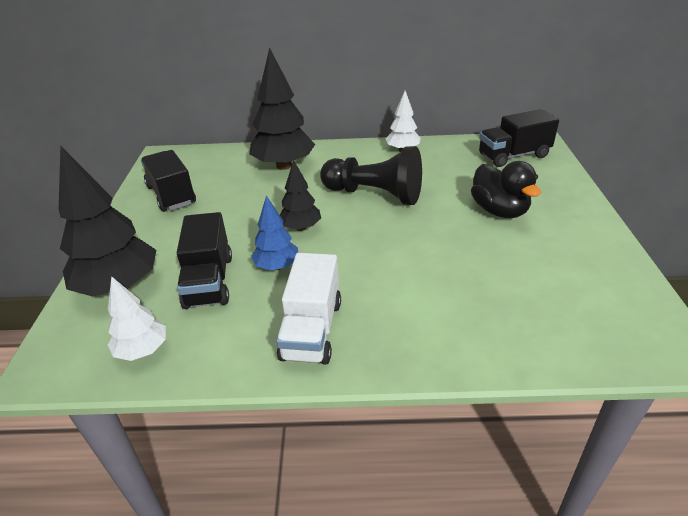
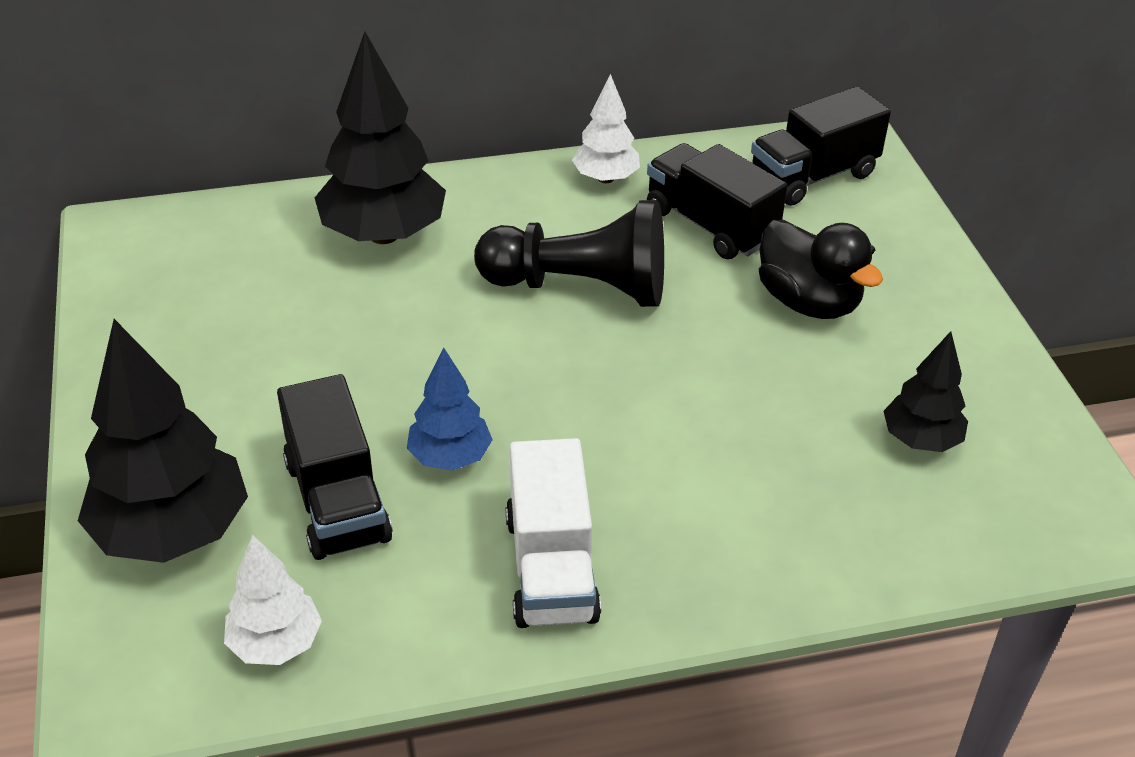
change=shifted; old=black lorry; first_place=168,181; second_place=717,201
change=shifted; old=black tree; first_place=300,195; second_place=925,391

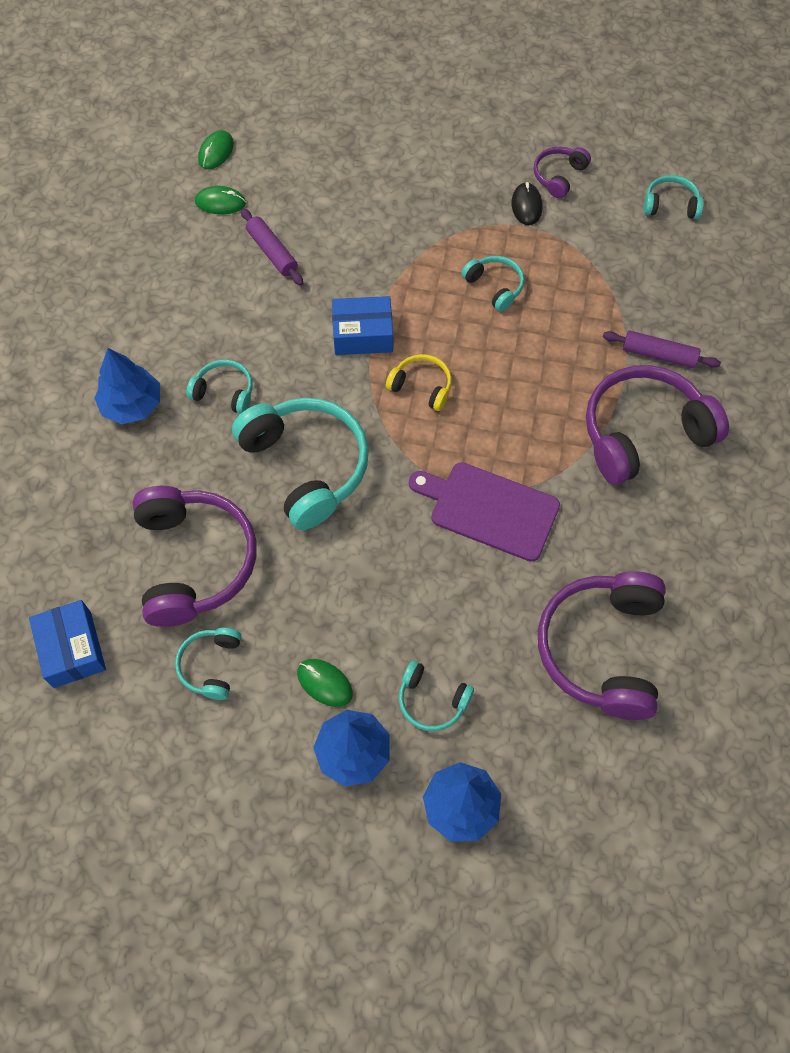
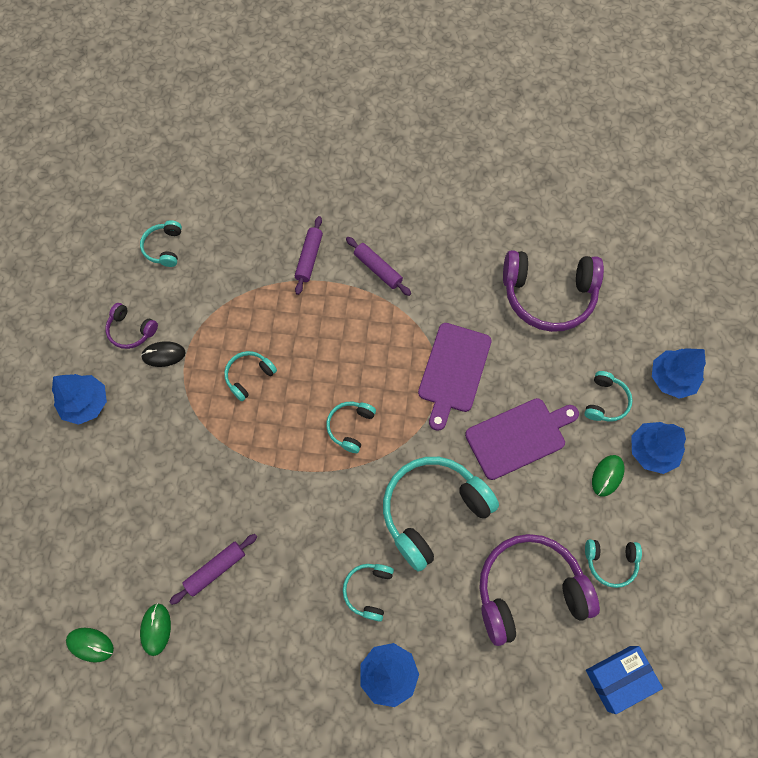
change=new; new=blue tree; second_place=79,399
change=repainted; old=yellow headset; new=aqua headset; first_place=419,382; second_place=351,427
change=swapped; old=royal purple headset; new=royal purple rolling pin; first_place=657,425; second_place=378,266
change=new; new=royal purple cutting board; second_place=522,439
change=gone; old=blue parcel; first_place=362,325

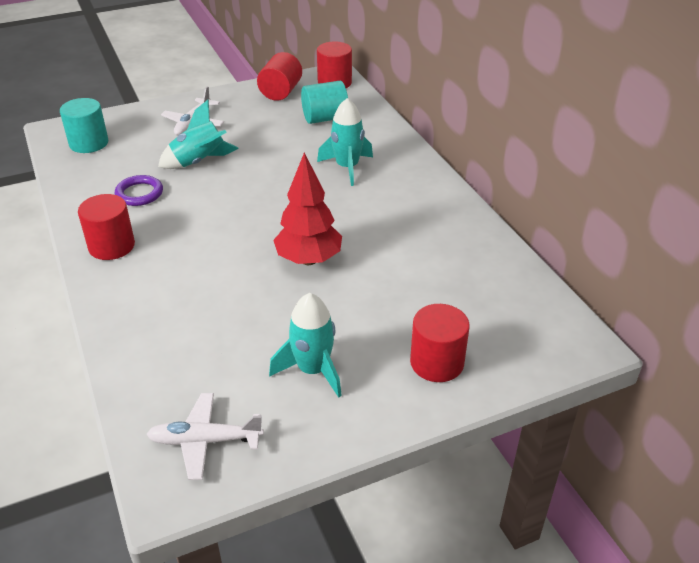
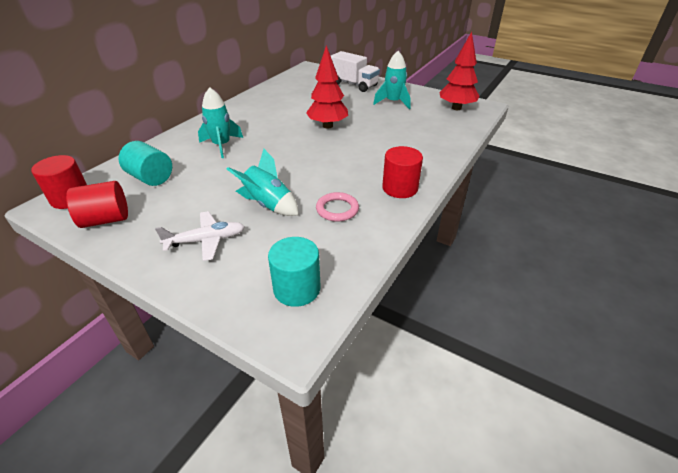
change=repainted; old=royal purple torus; new=pink torus; first_place=139,190; second_place=337,207
change=swapped; old=red cylinder shape; new=pure white lorry; first_place=440,343; second_place=355,71
change=swapped; old=pure white aeroplane; new=red tree; first_place=205,436; second_place=459,71

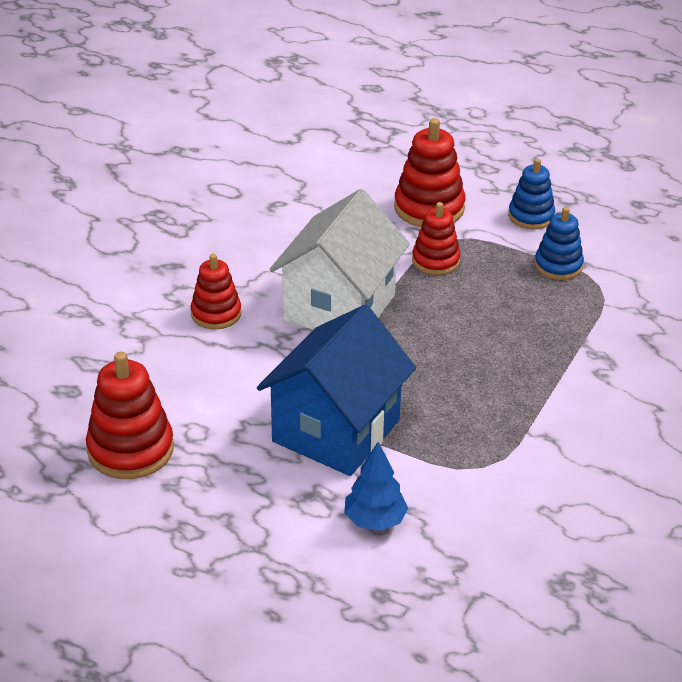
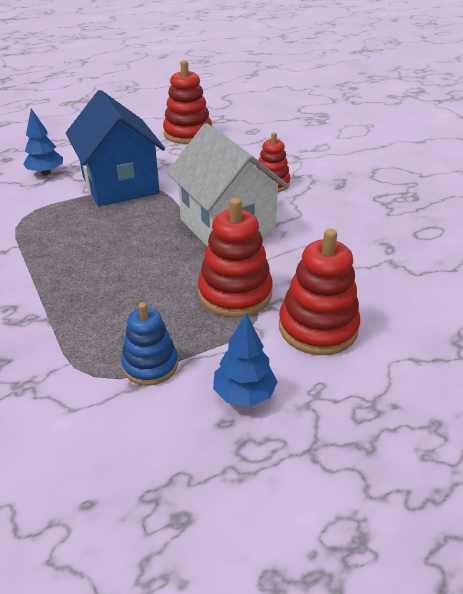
change=scaled; old=red ring stacker; first_place=436,238; second_place=235,258; factor=1.54
change=swapped; old=blue ring stacker; new=blue tree; first_place=531,193; second_place=245,360

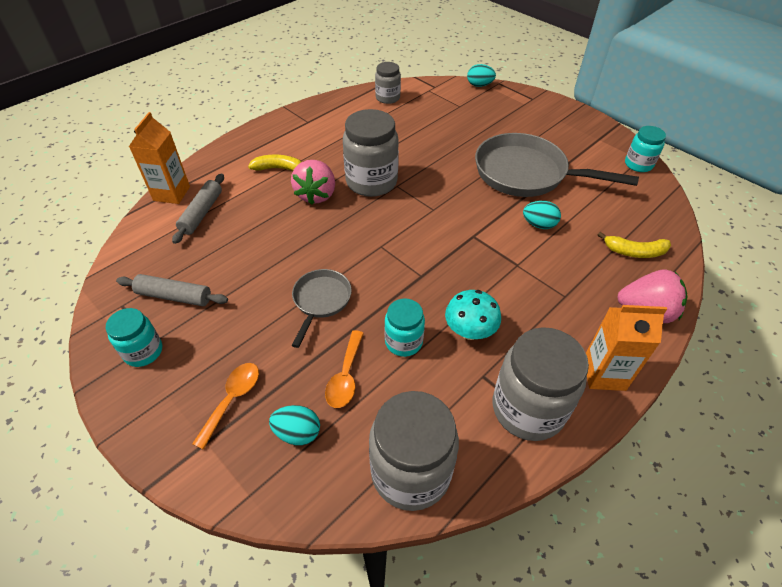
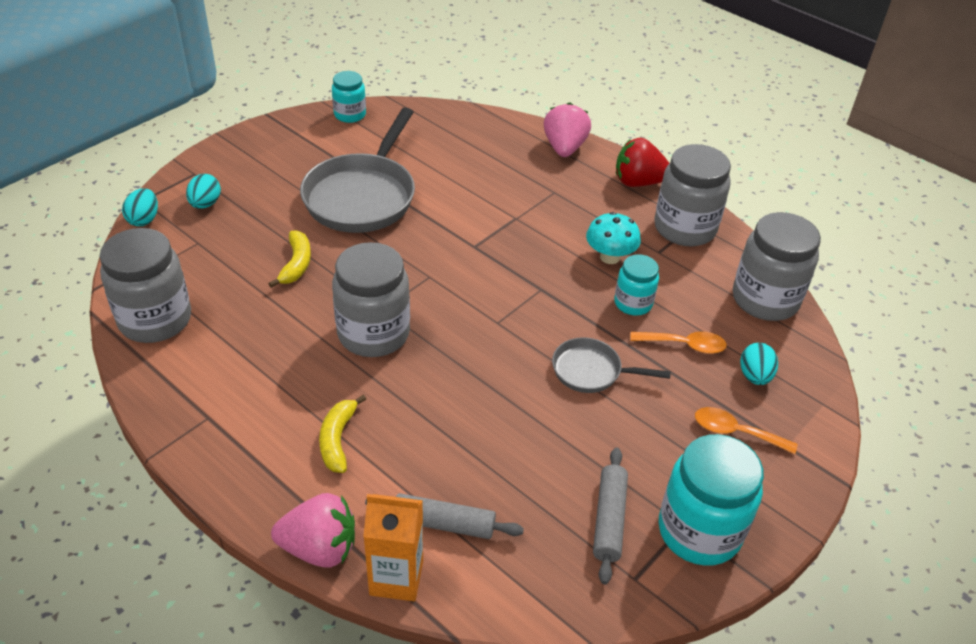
change=scaled; old=ash-grey jar; first_place=388,83; second_place=145,285; factor=1.77
change=shifted; old=aqua egg shape; first_place=542,215; second_place=203,191
change=shifted; old=yellow toy banana; first_place=634,245; second_place=289,259
change=shifted; old=pink strawberry; first_place=313,182; second_place=313,530
change=swapped; old=orange-coloured juice carton; new=red strawberry; first_place=626,348; second_place=642,162
change=scaled; old=aqua jar; first_place=134,337; second_place=711,500; factor=1.77

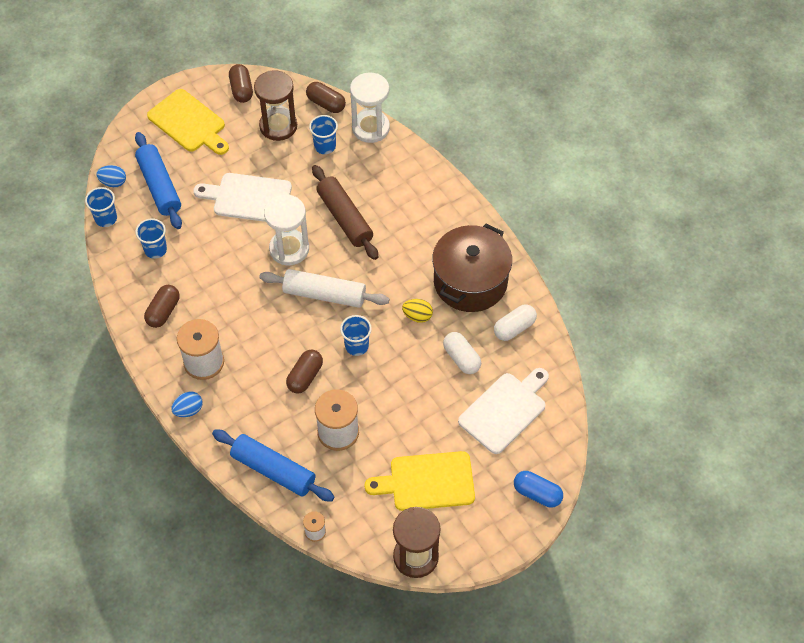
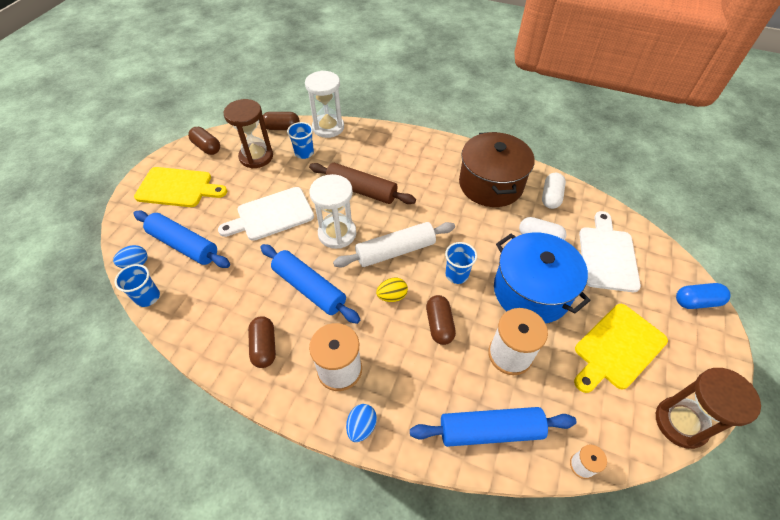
change=new; new=blue rolling pin; second_place=310,284
change=shifted; old=yellow egg shape; first_place=417,311; second_place=392,290
change=new; new=blue pot; second_place=542,277
change=gone; old=blue beaker; first_place=151,238

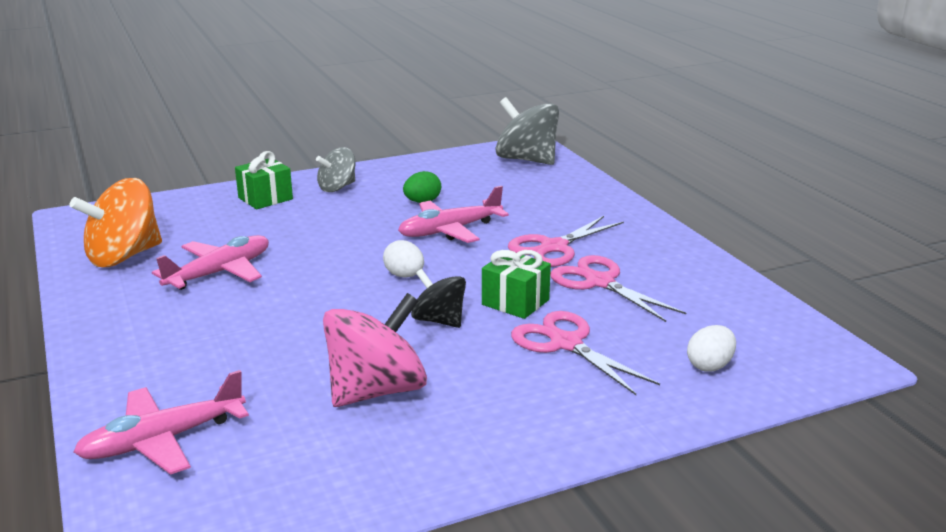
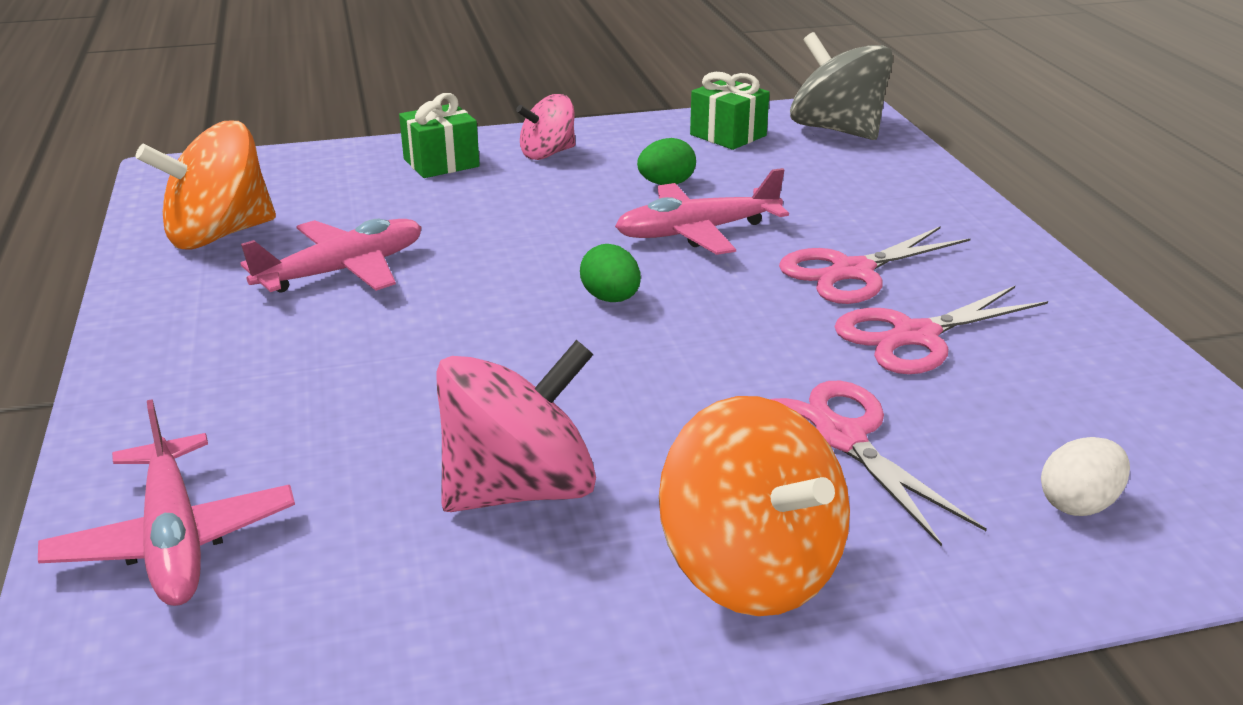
change=rotated; old=pink aeroplane; first_place=161,422; second_place=166,502; degrees=-90
change=repainted; old=ash-grey whirligig; new=pink whirligig; first_place=335,169; second_place=545,127
change=repainted; old=pure white egg shape; new=emerald egg shape; first_place=403,259; second_place=610,273
change=new; new=orange-coloured whirligig; second_place=754,506
change=shifted; old=emerald wrapped gift; first_place=516,284; second_place=730,111
change=rotated; old=pink shears; first_place=618,288; second_place=941,330; degrees=-90
change=gone; old=black whirligig; first_place=438,298

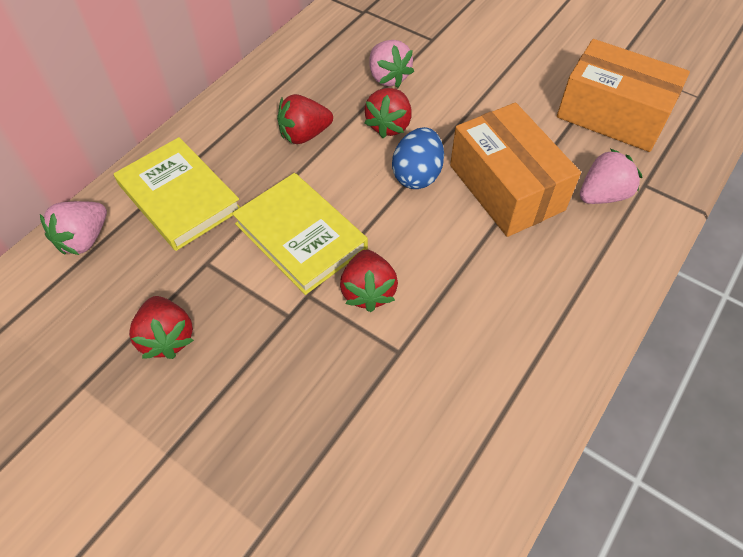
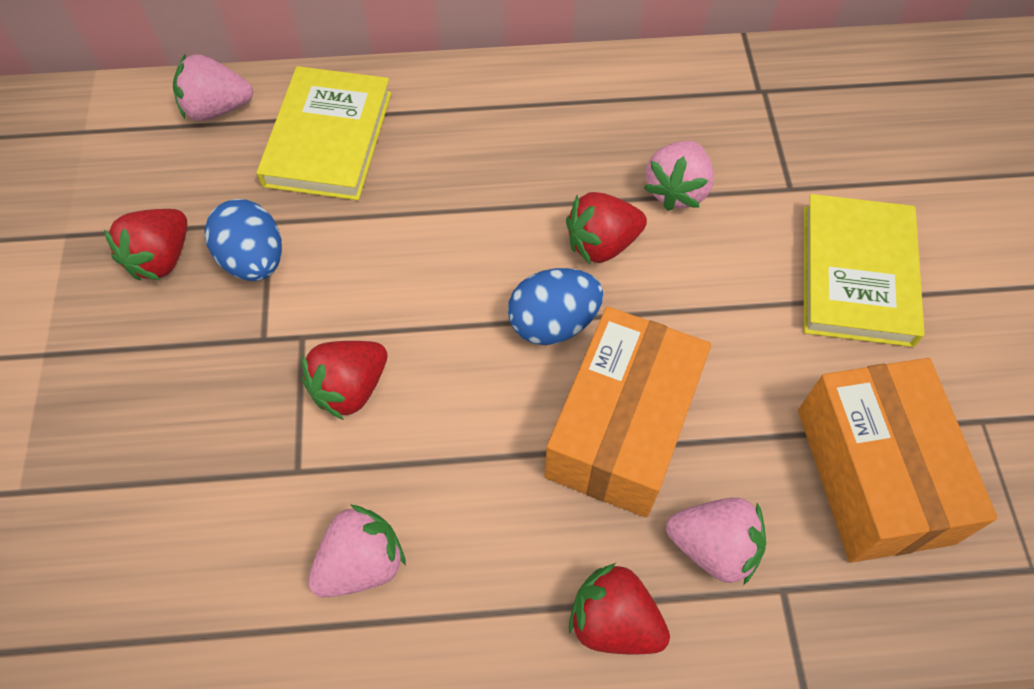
change=new; new=blue egg shape; second_place=243,240
change=new; new=pink strawberry; second_place=357,551
change=shifted; old=red strawberry; first_place=305,119; second_place=619,608
change=shifted; old=yellow hardcover; first_place=300,234; second_place=864,270

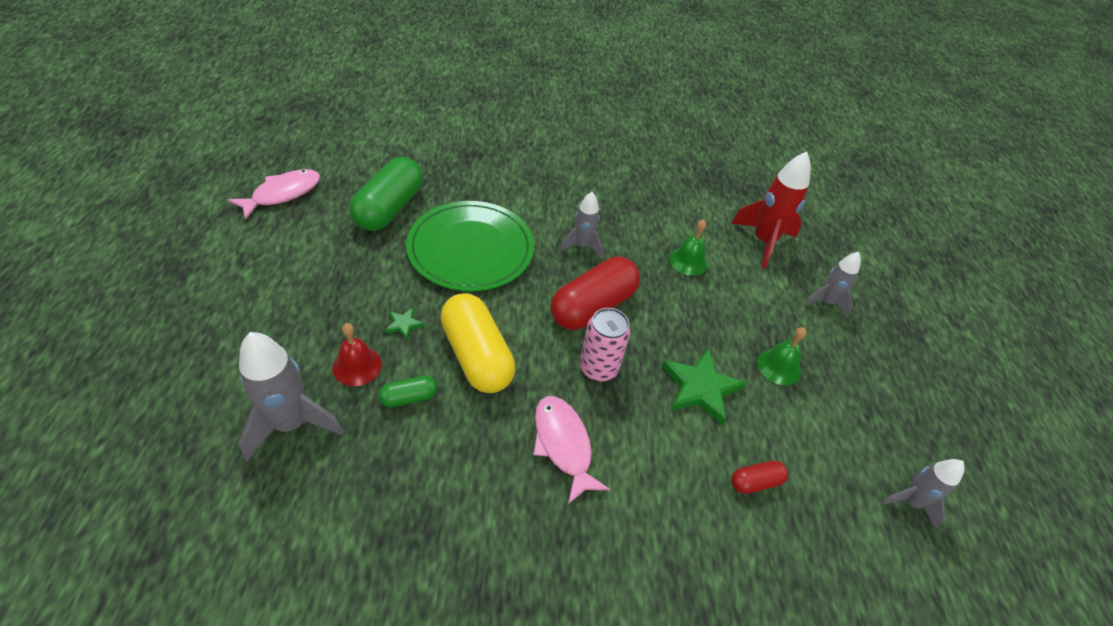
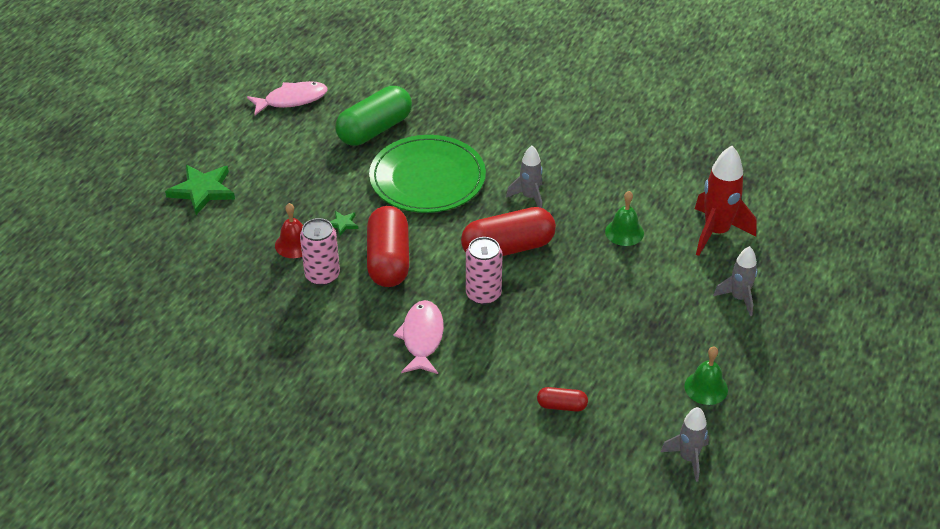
change=shifted; old=emerald star; first_place=704,387; second_place=200,190
change=swapped; old=emerald pill; new=pink soda can; first_place=408,391; second_place=320,252
change=repainted; old=yellow pill; new=red pill; first_place=477,343; second_place=388,246
change=shifted; old=emerald bell; first_place=782,356; second_place=706,376
change=gone; old=ash-grey spaceship; first_place=291,397

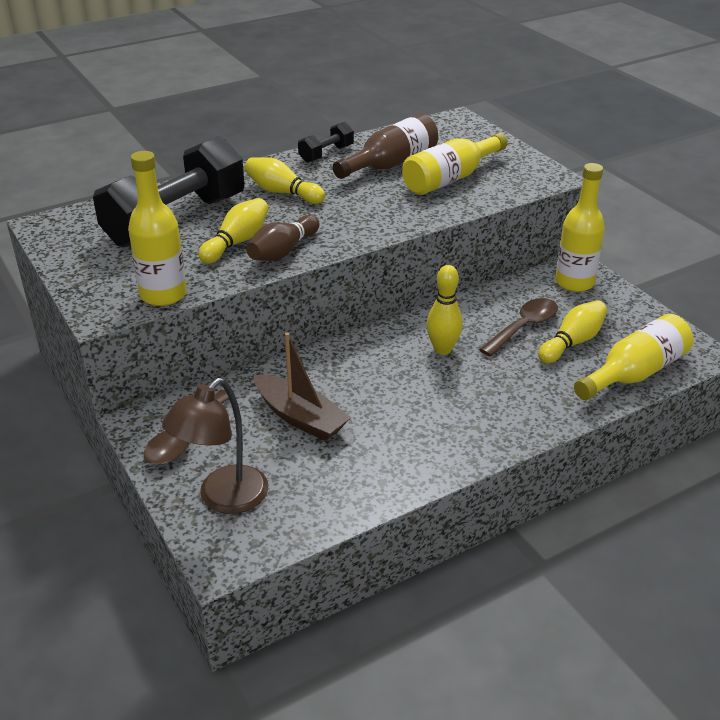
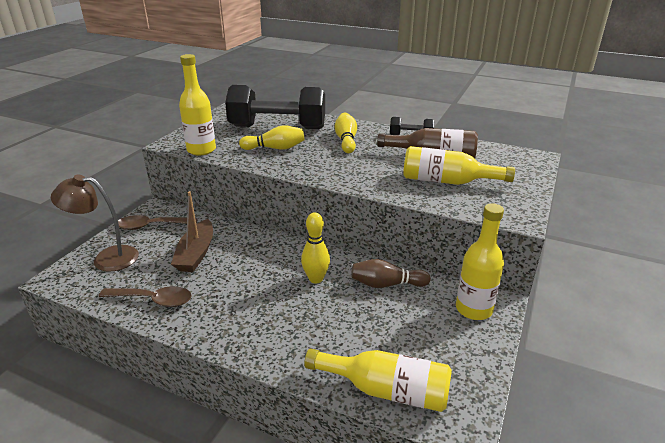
change=shifted; old=brown spoon; first_place=518,327; second_place=145,296
change=shifted; old=brown tenpin; first_place=282,238; second_place=391,273
change=gone; old=yellow tenpin; first_place=572,331

